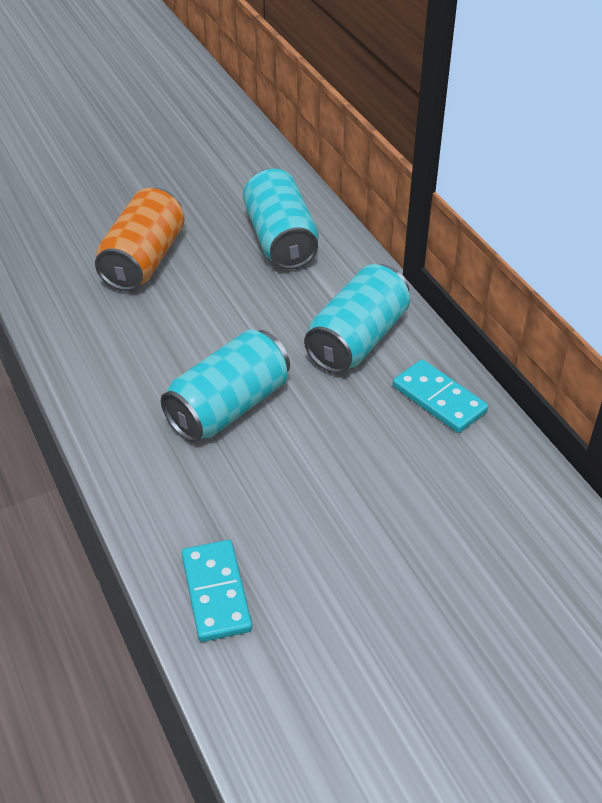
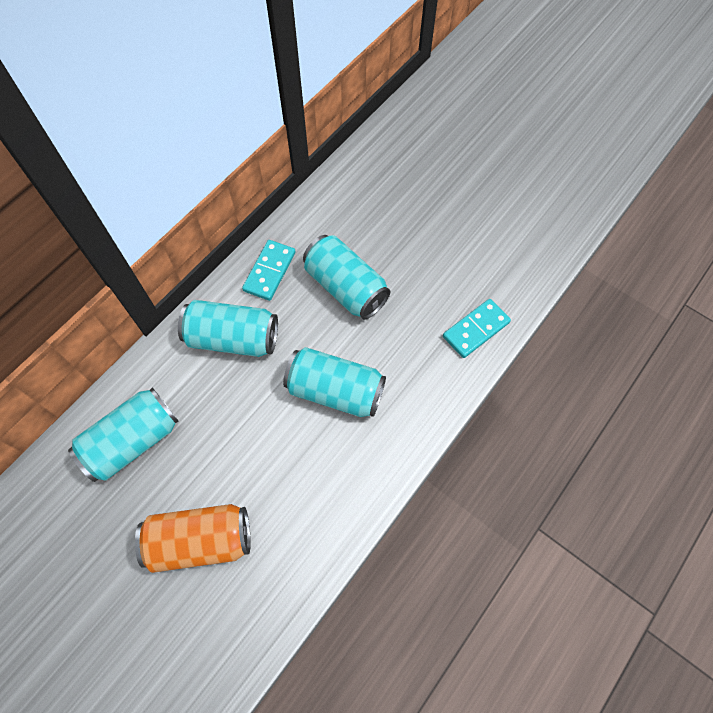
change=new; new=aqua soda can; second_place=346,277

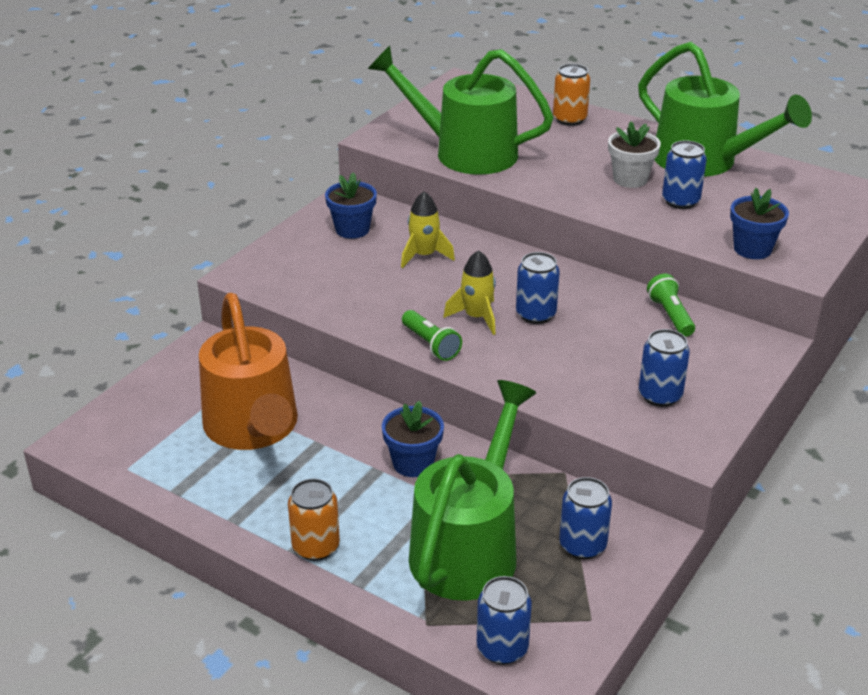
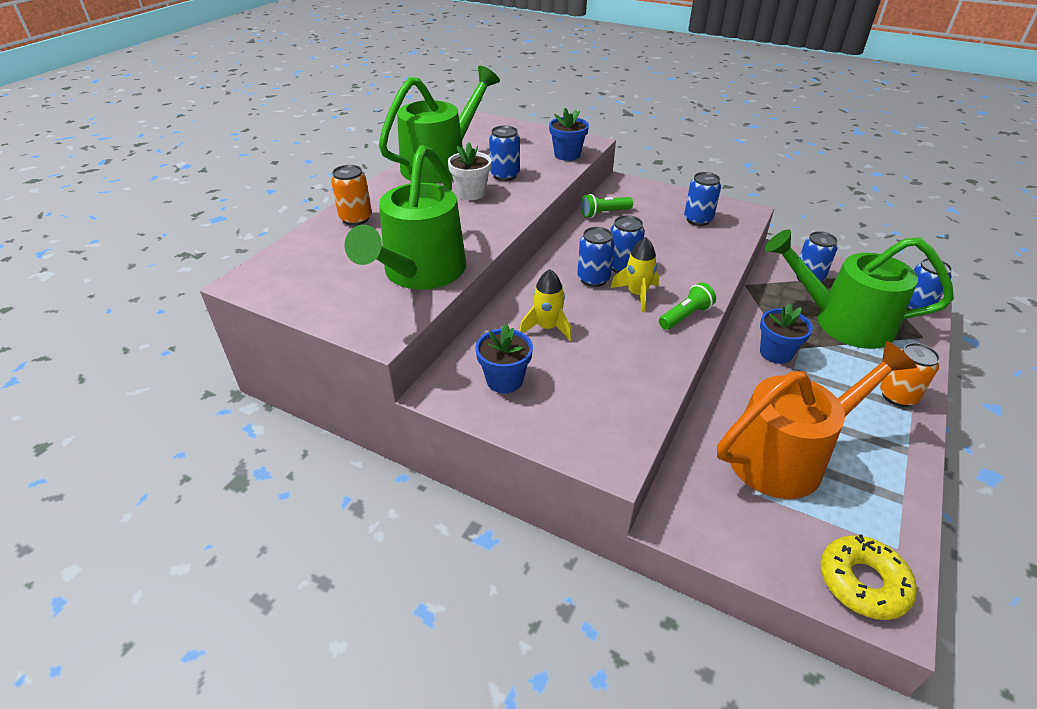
change=new; new=blue soda can; second_place=596,257
change=new; new=yellow donut; second_place=868,577

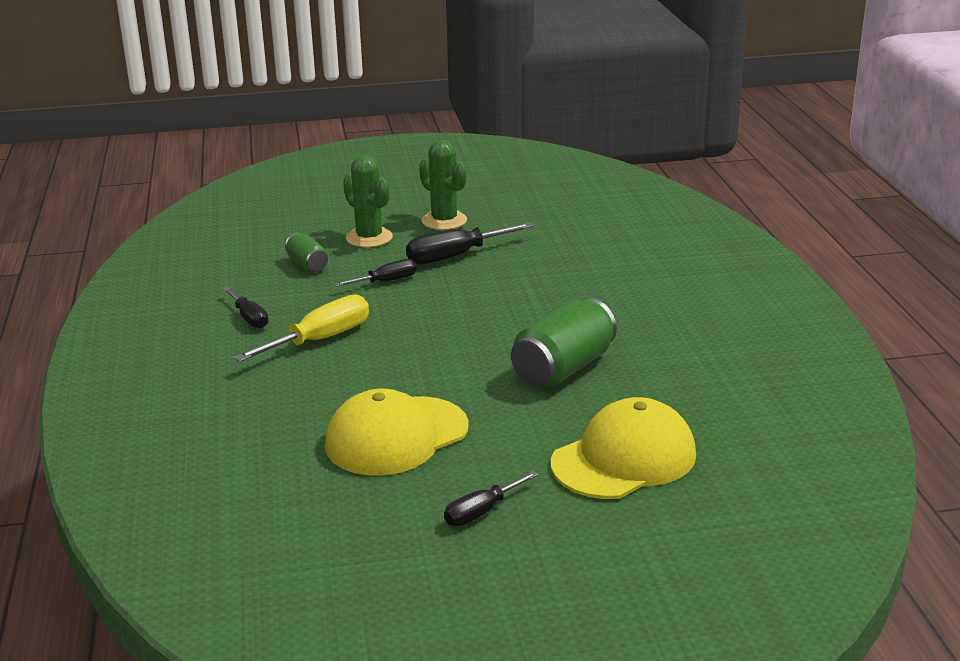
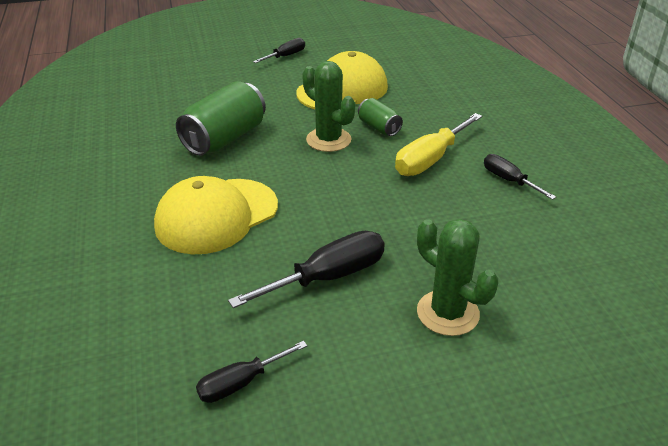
change=shifted; old=yellow baseball cap; first_place=623,448; second_place=216,215
change=shifted; old=black screwdriver; first_place=375,273; second_place=251,372
change=shifted; old=emerald saguaro cactus; first_place=443,185; second_place=328,106
change=shifted; old=emerald soda can; first_place=306,253; second_place=380,117

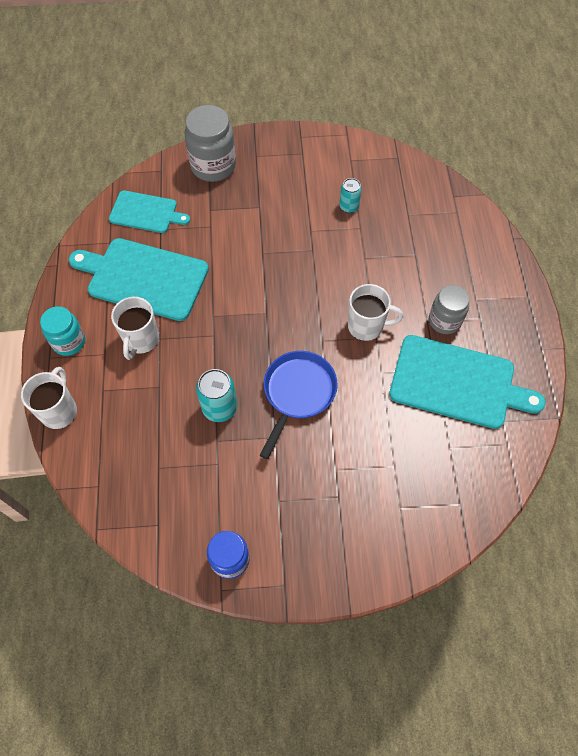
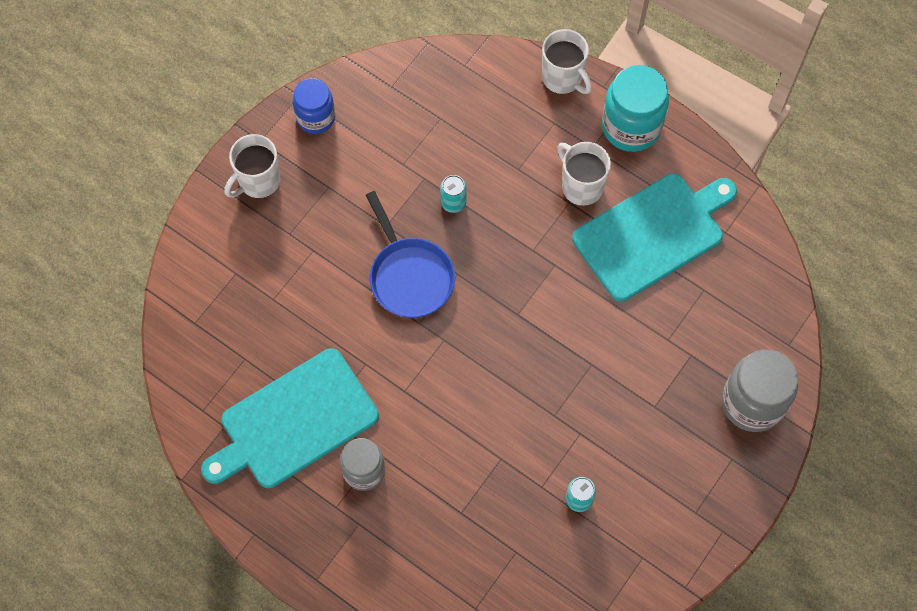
change=shifted; old=pure white coffee mug; first_place=375,312; second_place=253,166
change=scaled; old=aqua soda can; first_place=216,395; second_place=453,194; factor=0.64
change=scaled; old=aqua jar; first_place=62,331; second_place=635,108; factor=1.54
change=gone; old=aqua cutting board; first_place=149,211

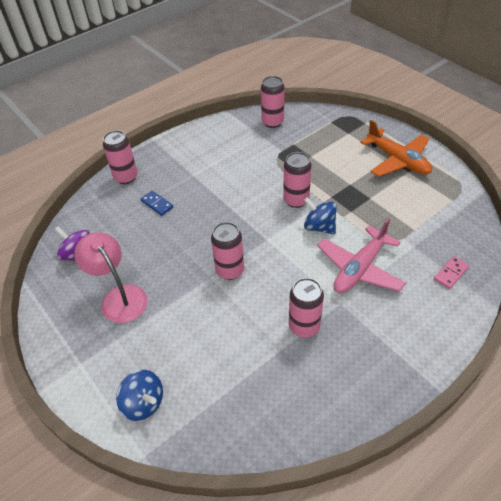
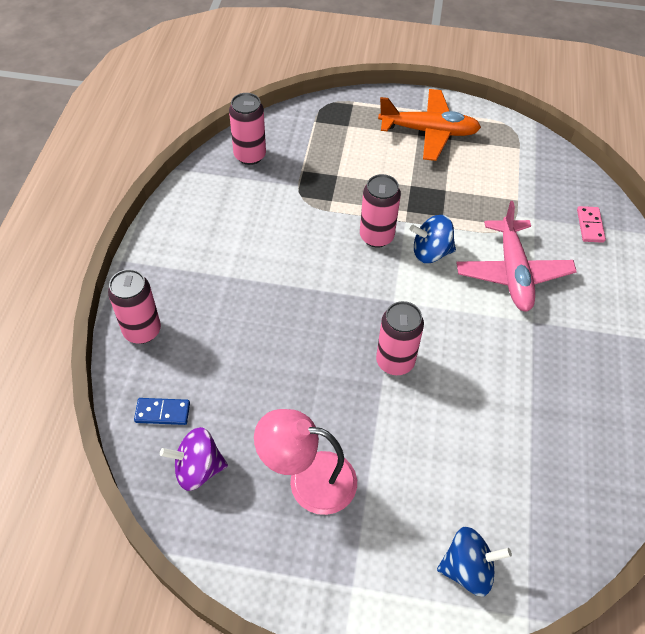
change=shifted; old=blue domino piece; first_place=157,203; second_place=162,411
change=gone; old=pink soda can; first_place=306,308

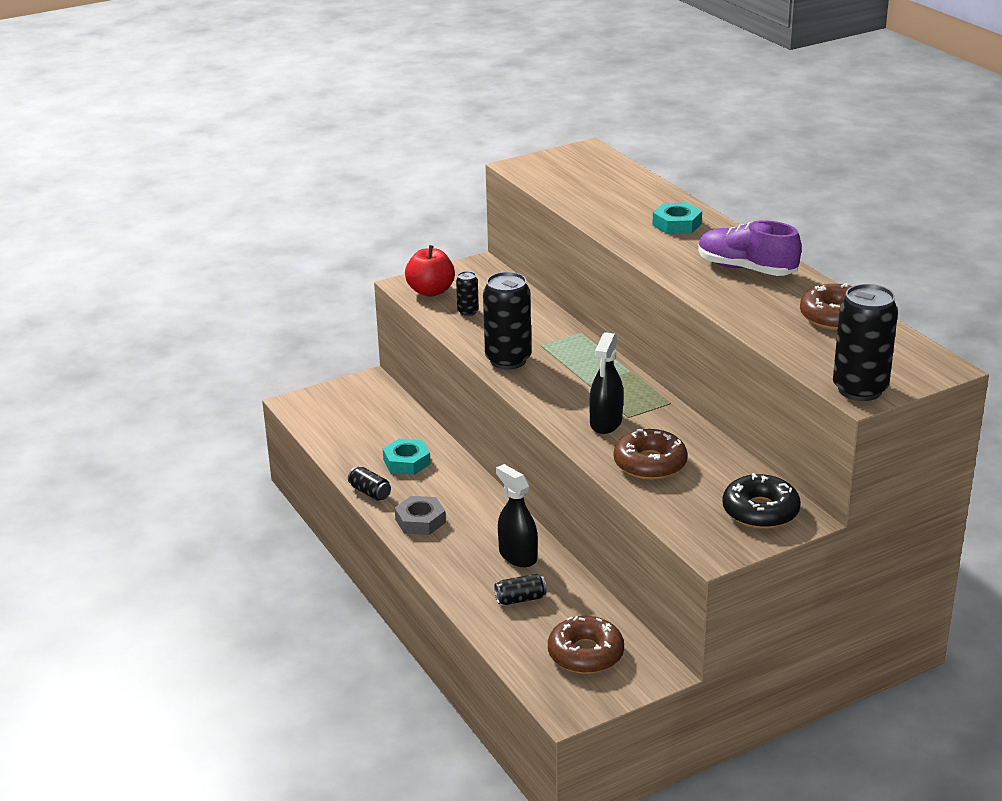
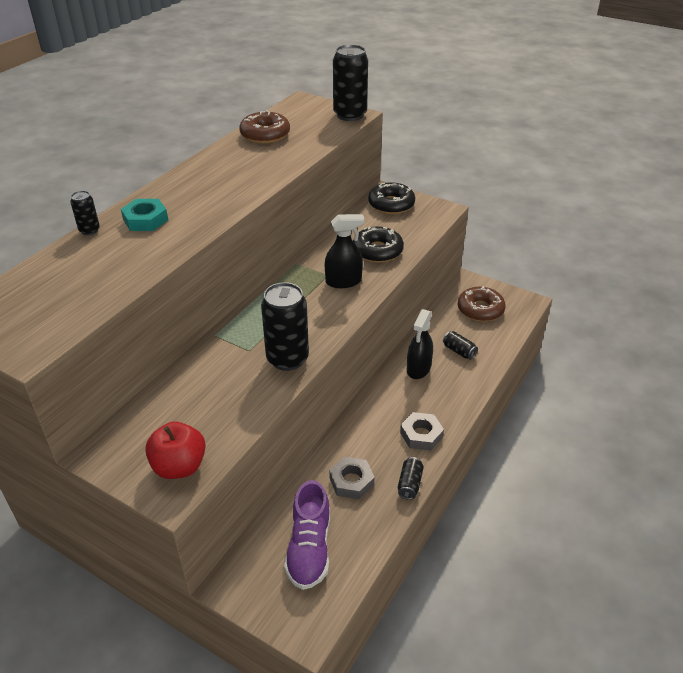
change=shifted; old=black soda can; first_place=467,293; second_place=85,213
change=shifted; old=royal purple lace-up shoe; first_place=750,248; second_place=307,535
change=repainted; old=aqua hex nut; new=ash-grey hex nut; first_place=407,456; second_place=352,477
change=repainted; old=brown donut; new=black donut; first_place=650,454; second_place=378,244

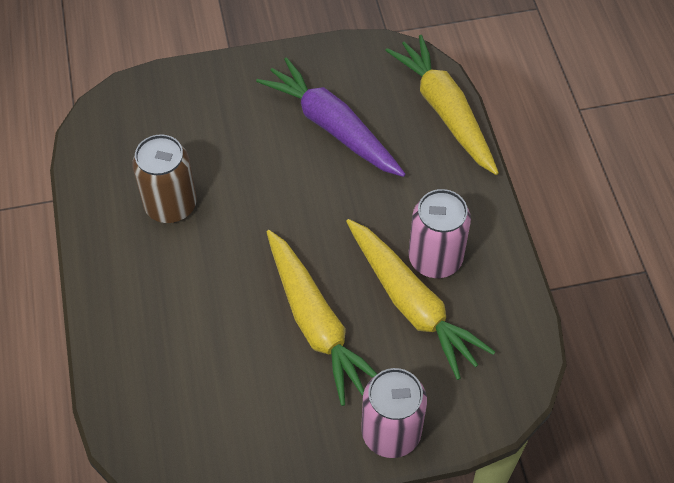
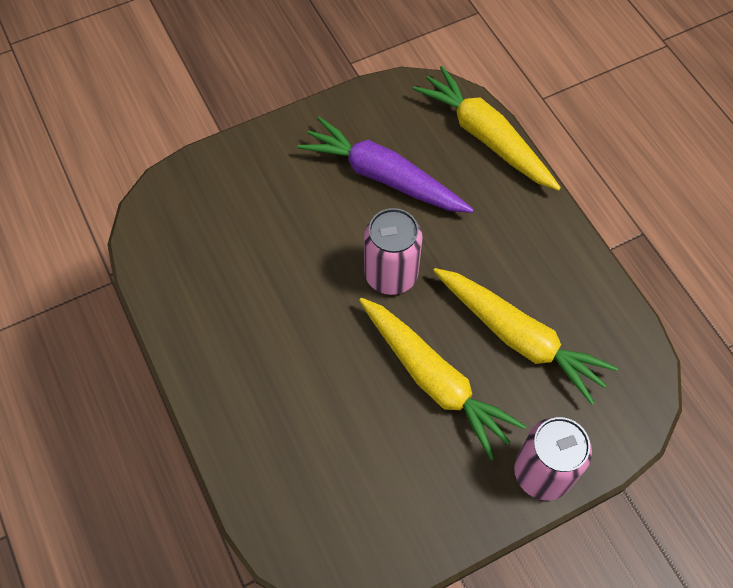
change=shifted; old=pink soda can; first_place=439,233; second_place=393,251
change=gone; old=brown soda can; first_place=164,178

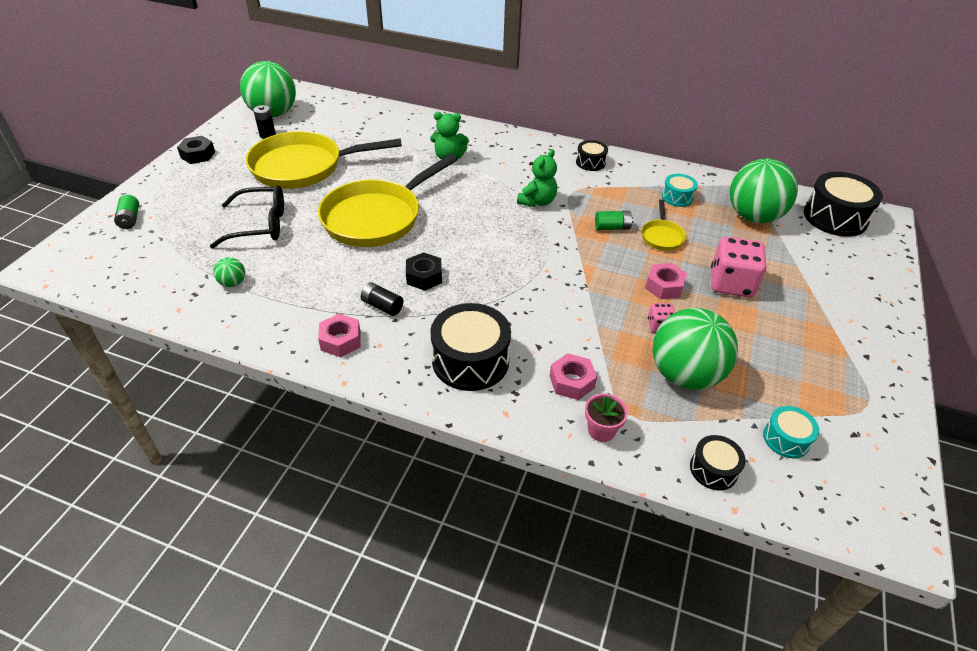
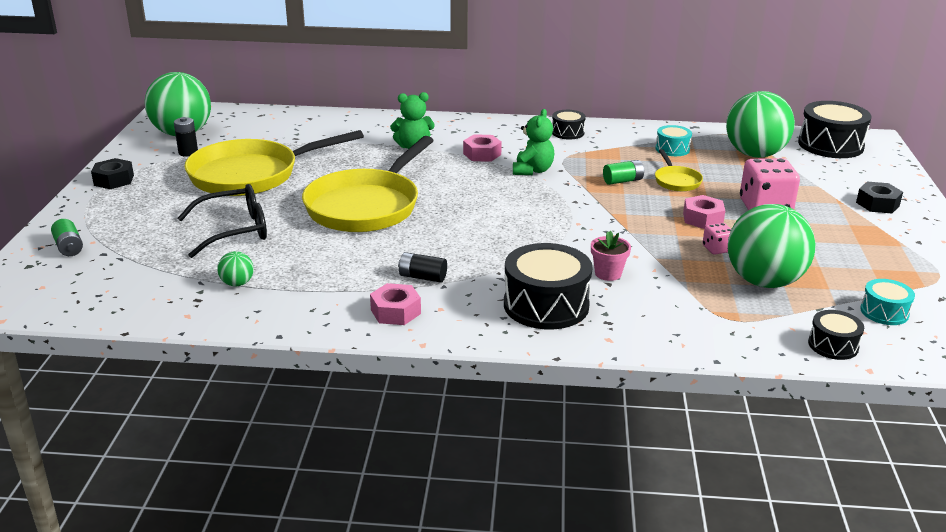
change=shifted; old=pink hex nut; first_place=573,376; second_place=482,148
change=shifted; old=pink flower pot; first_place=606,417; second_place=611,256
change=shifted; old=black hex nut; first_place=424,271; second_place=879,197

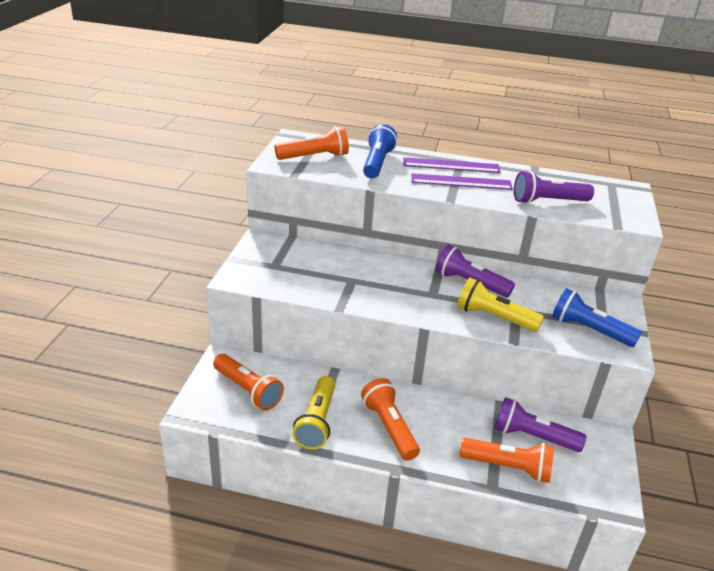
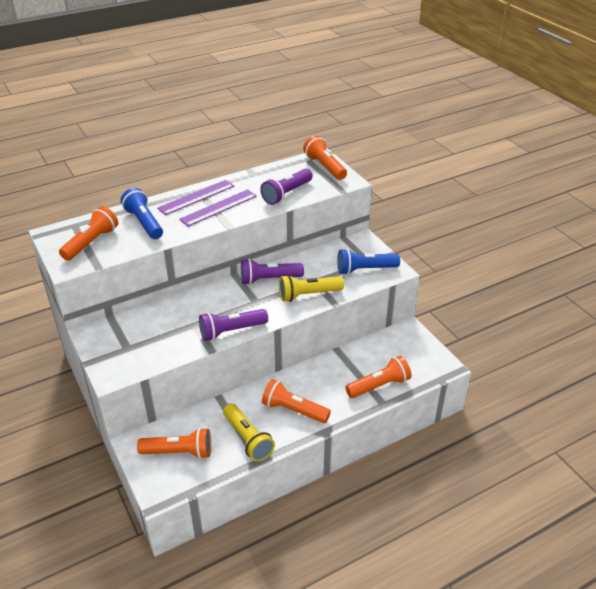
change=shifted; old=royal purple pocket torch; first_place=540,424; second_place=233,325
change=new; new=orange-coloured pocket torch; second_place=325,158

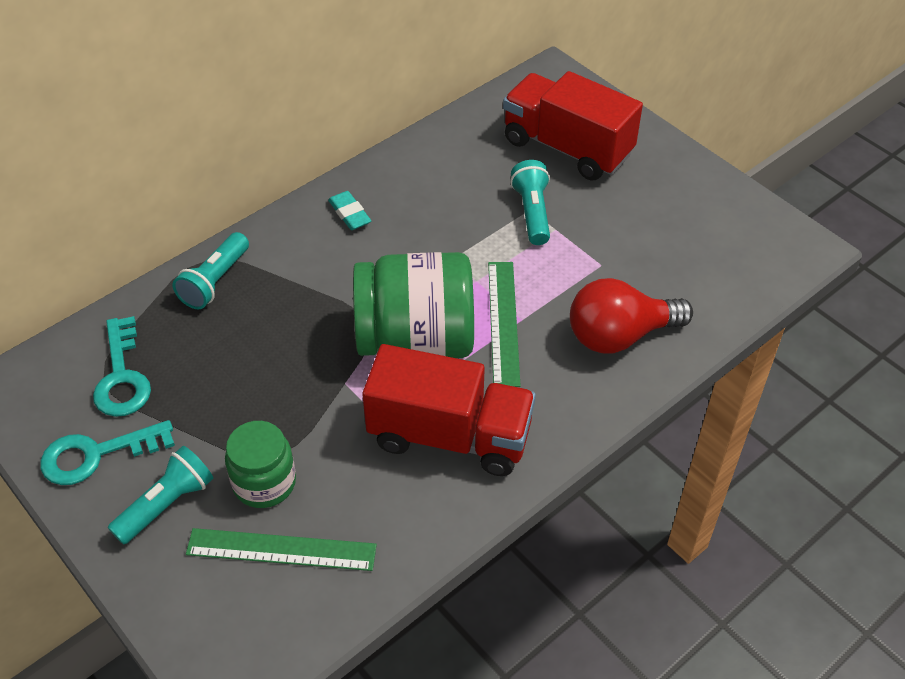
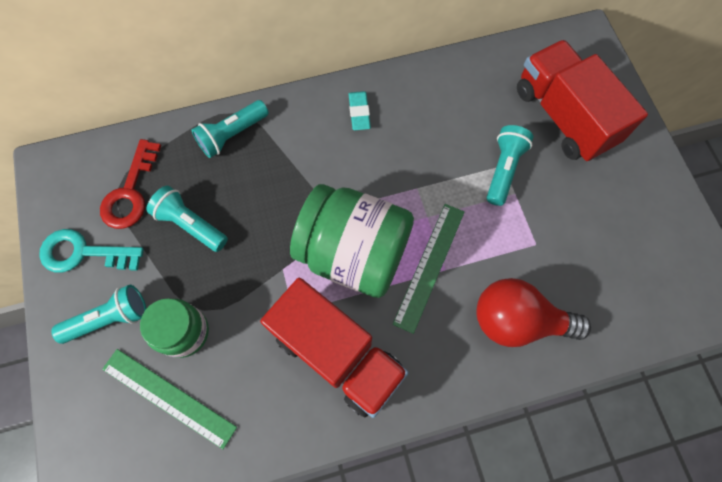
change=repainted; old=aqua door key; new=red door key; first_place=122,366; second_place=130,184
change=new; new=aqua pocket torch; second_place=187,219

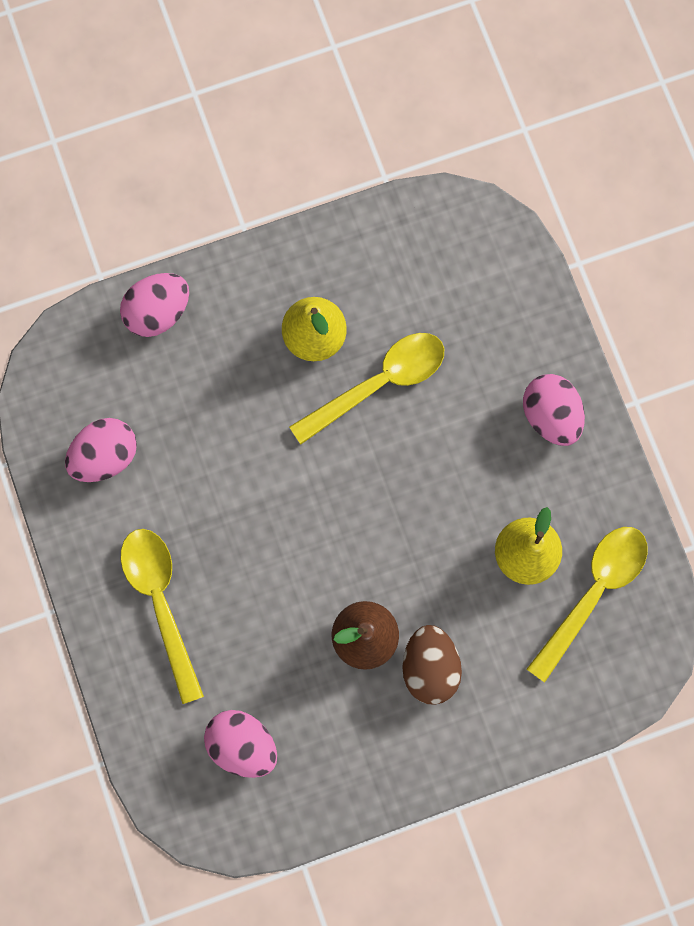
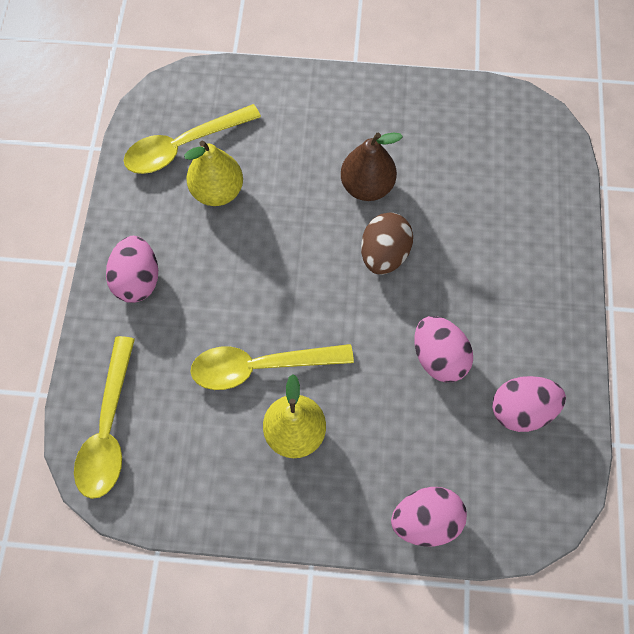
change=shifted; old=yellow spoon; first_place=162,616; second_place=104,417
change=shifted; old=brown egg shape; first_place=432,665; second_place=387,244
change=shifted; old=pink egg shape; first_place=240,744; second_place=444,349

